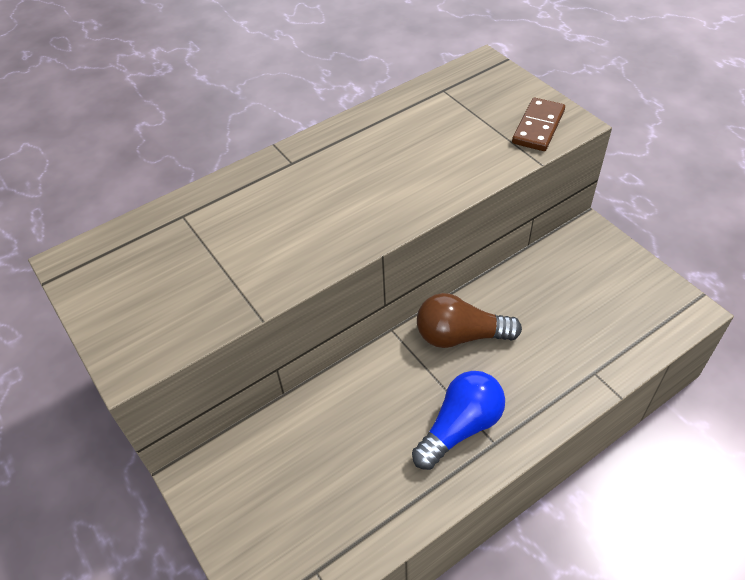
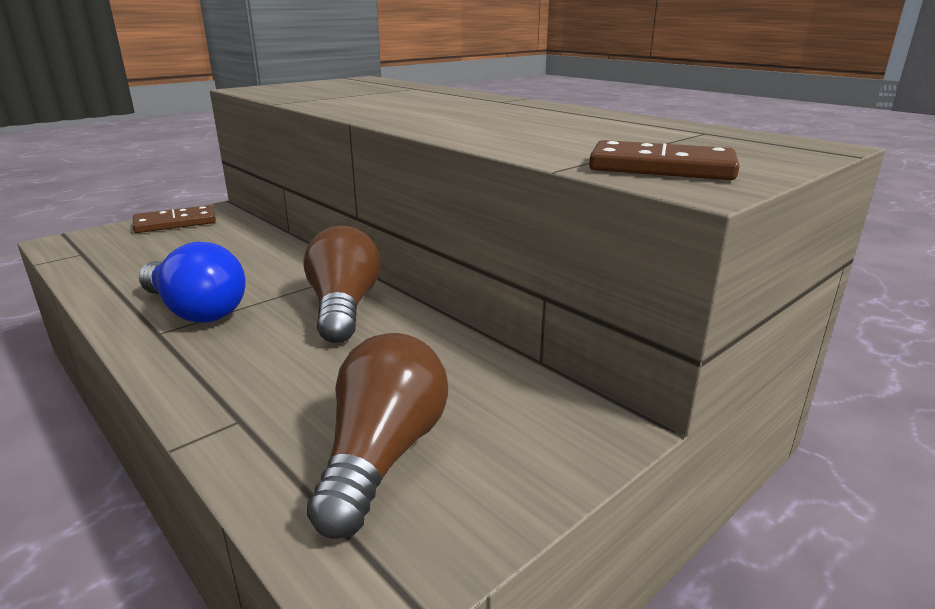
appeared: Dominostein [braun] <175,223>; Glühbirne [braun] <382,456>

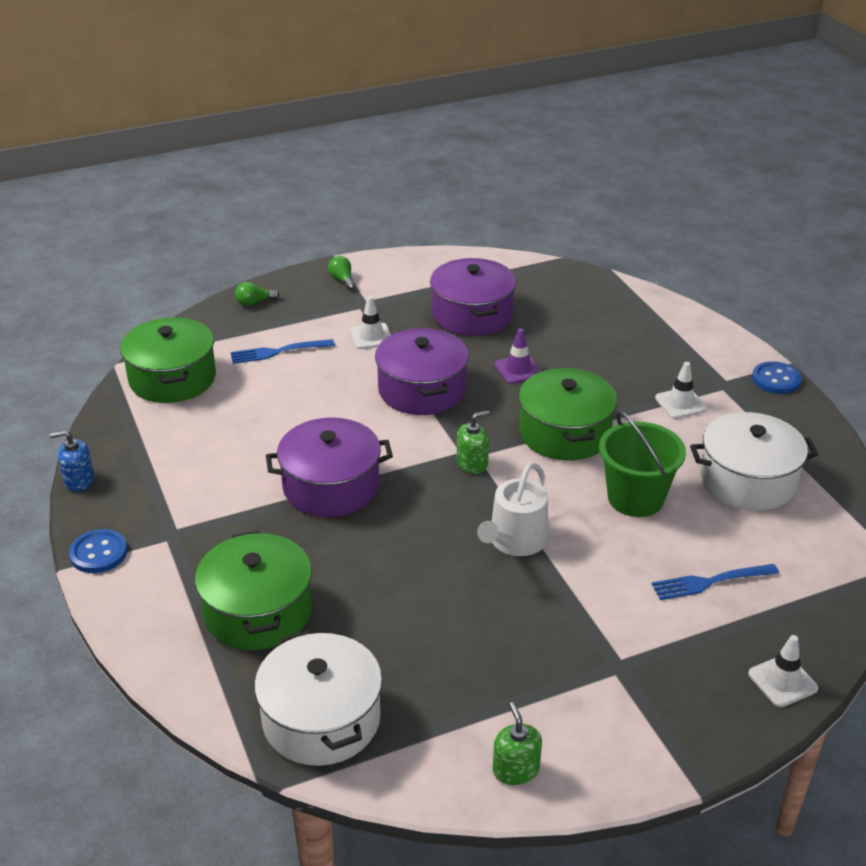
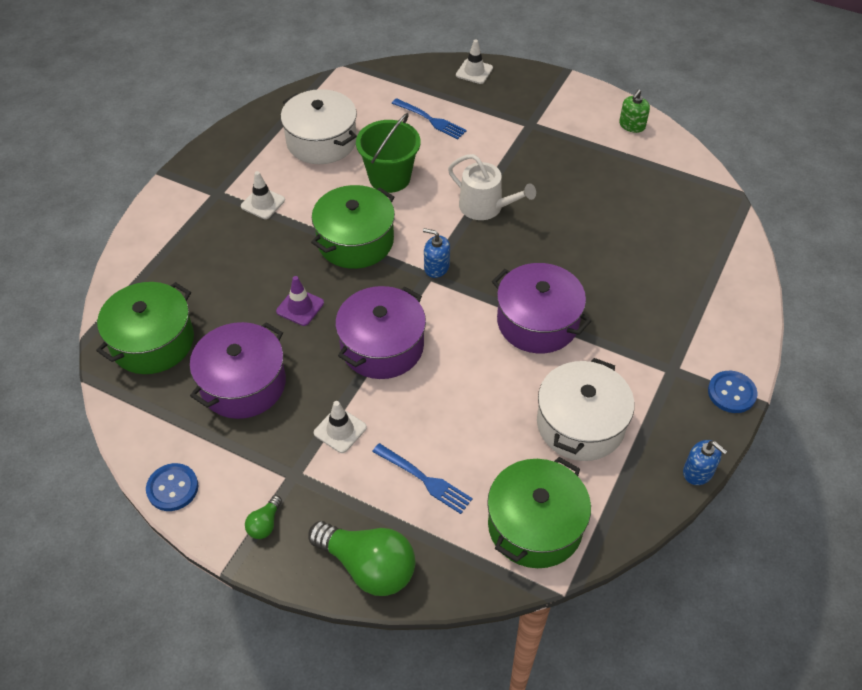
relocated: Kochtopf [grün] <258,611> to <152,341>; Kochtopf [weiß] <321,719> to <580,424>; Knopf [blau] <776,379> to <172,488>
colour: Seifenspender [grün] <472,463> to Seifenspender [blau] <436,267>
spun: Gießkanne [weiß] <515,541> = <485,207> 45 degrees clockwise
size: Glühbirne [grün] <254,302> = <368,566> x2.21

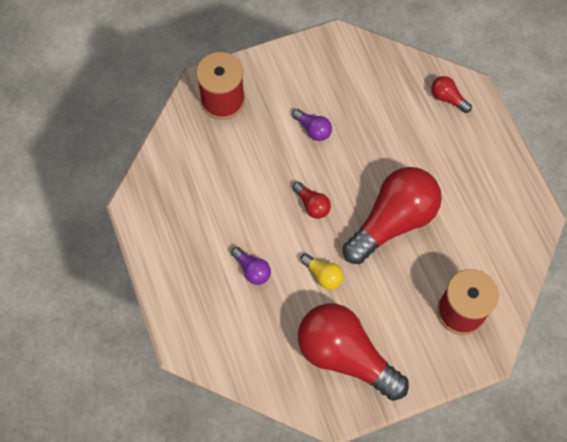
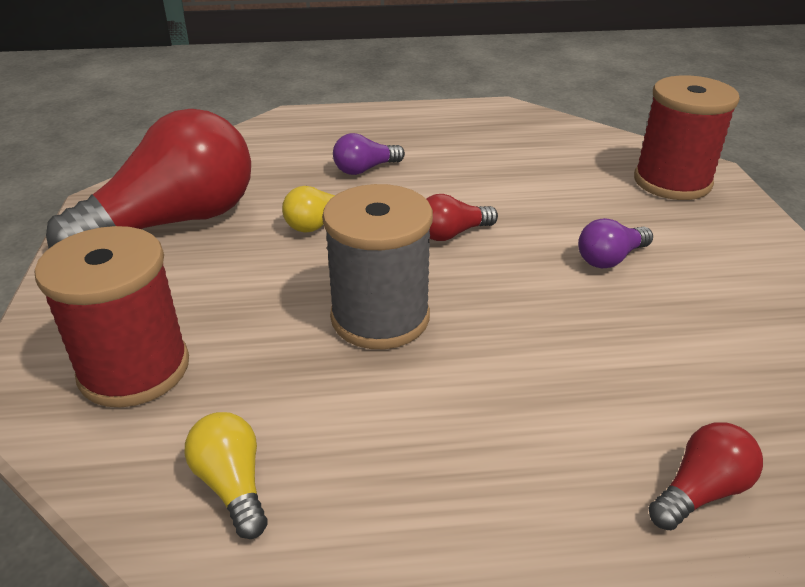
appeared: Glühbirne [gelb] <232,485>
exchanged: Glühbirne [rot] <392,221> to Garnrolle [grau] <380,317>

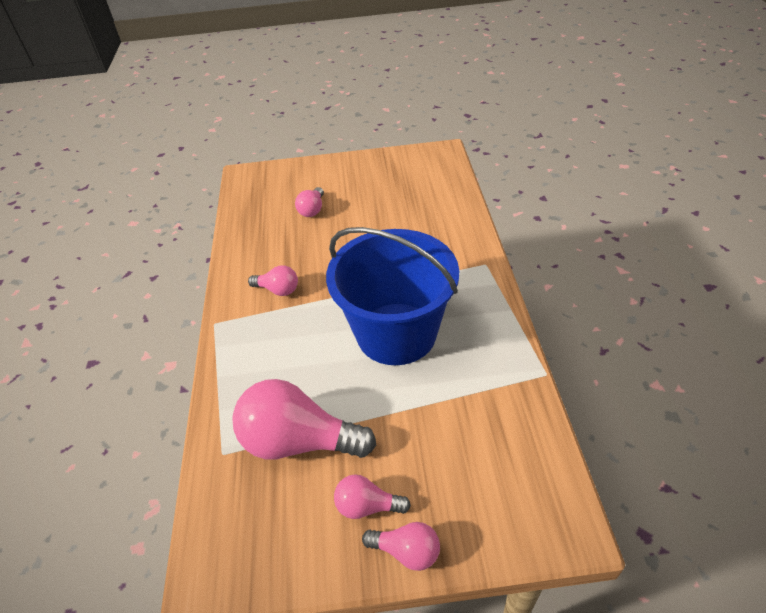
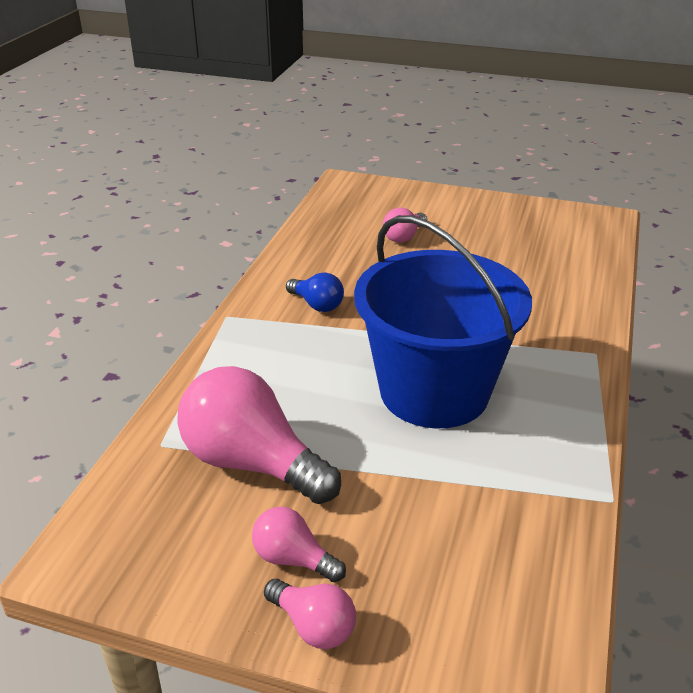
colour: Glühbirne [rosa] <278,290> to Glühbirne [blau] <317,305>

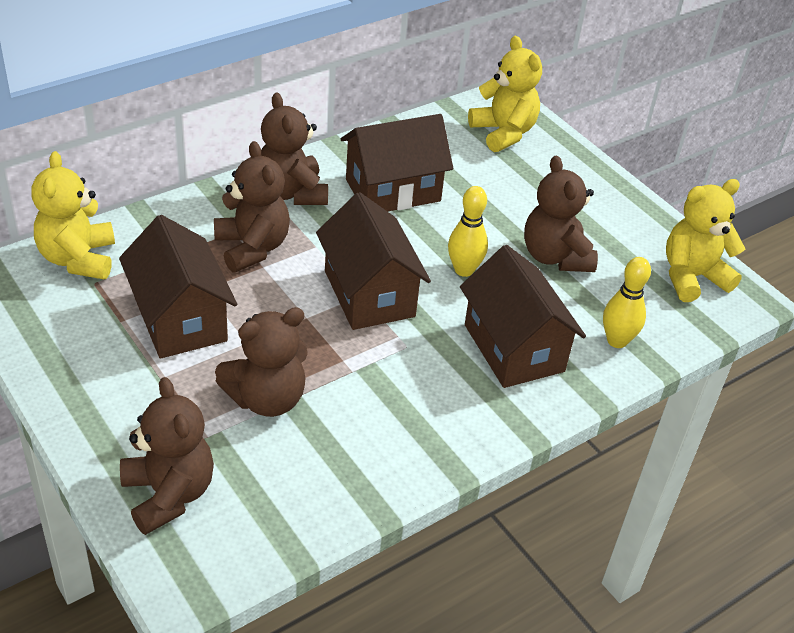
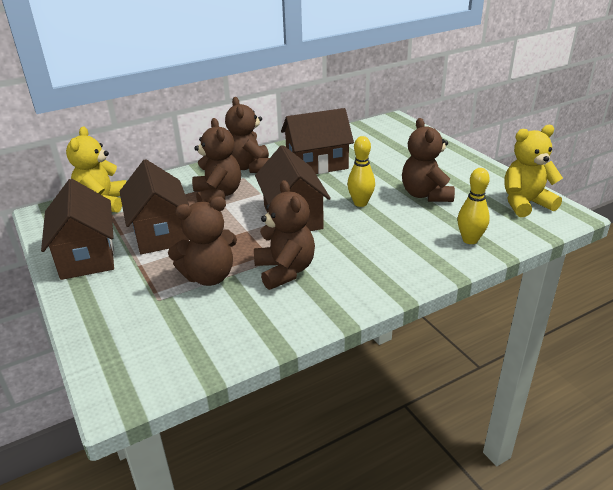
missing: Teddybär [gelb] <503,133>
relocated: Teddybär [braun] <169,494> to <285,271>; Haus [braun] <513,348> to <87,256>

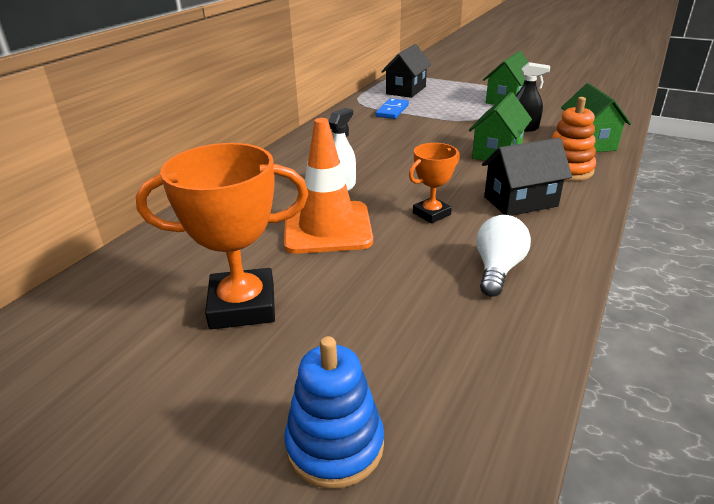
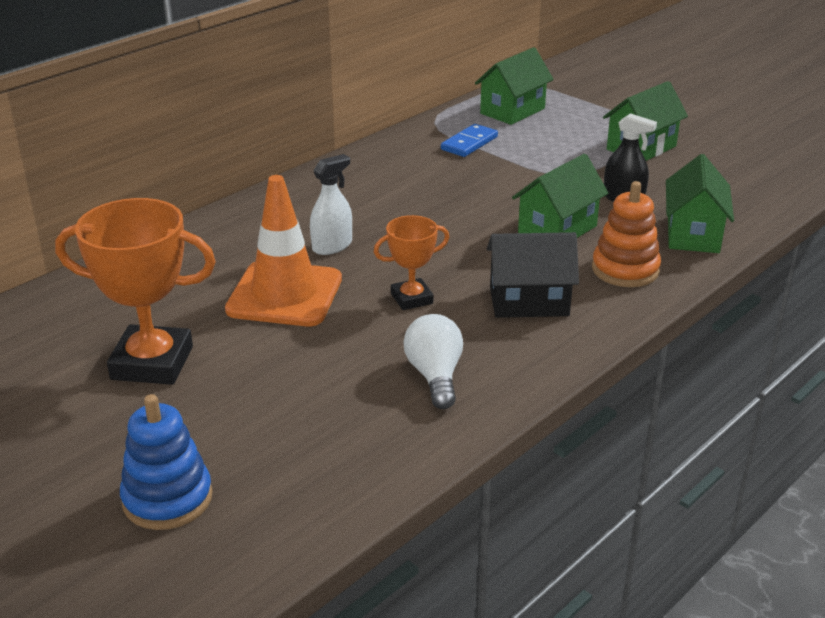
colour: Haus [schwarz] <406,90> to Haus [grün] <512,111>
spun: Glühbirne [weiß] <498,269> = <435,376> 45 degrees counterclockwise

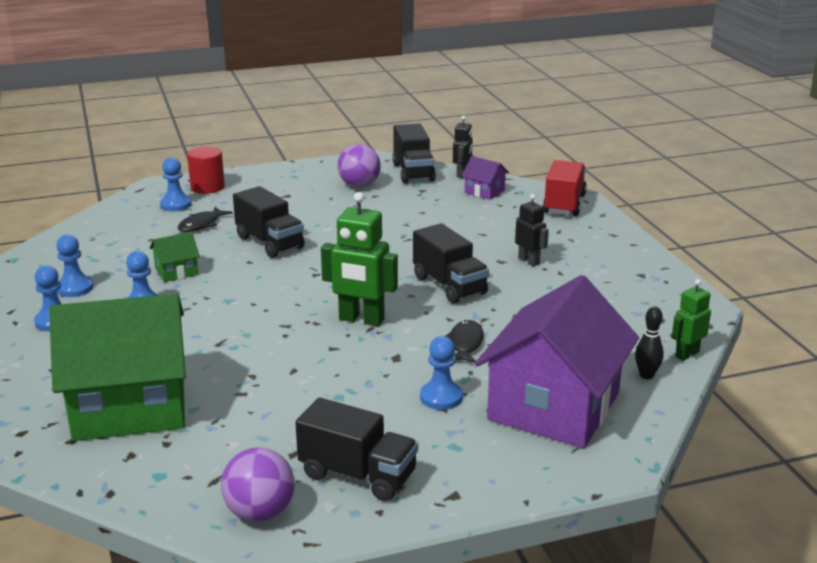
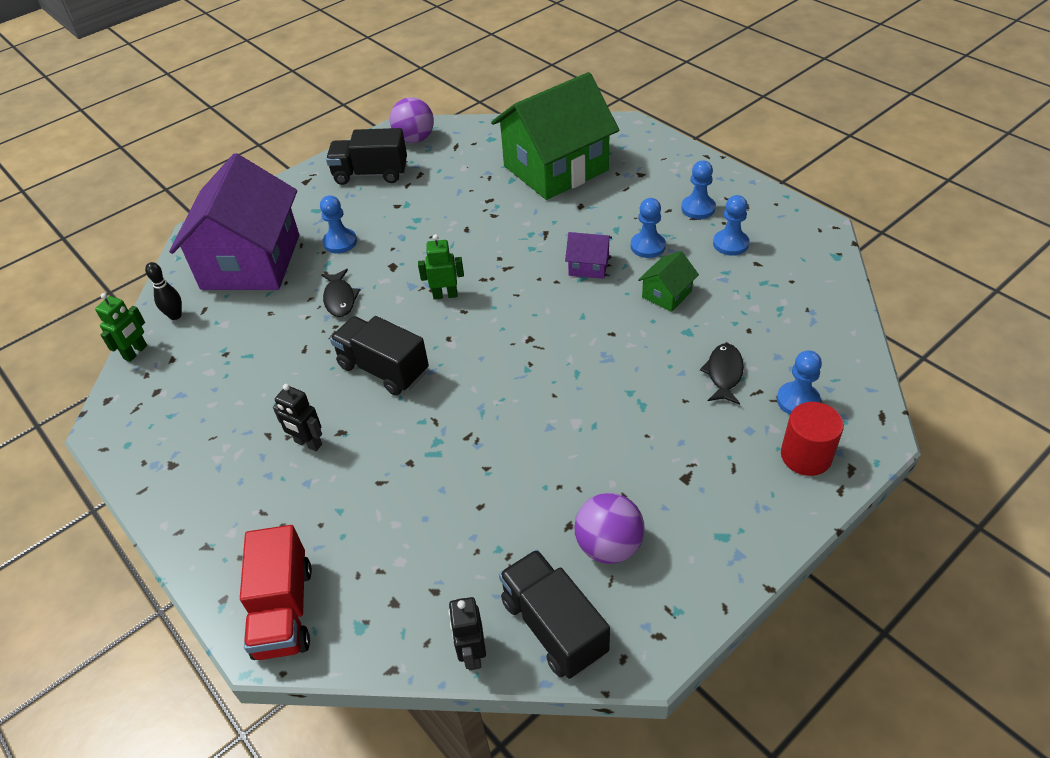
missing: Lastwagen [schwarz] <270,243>
relocated: Haus [lila] <484,191> to <588,266>
size: Roboter [grün] <361,320> = <445,295> x0.58

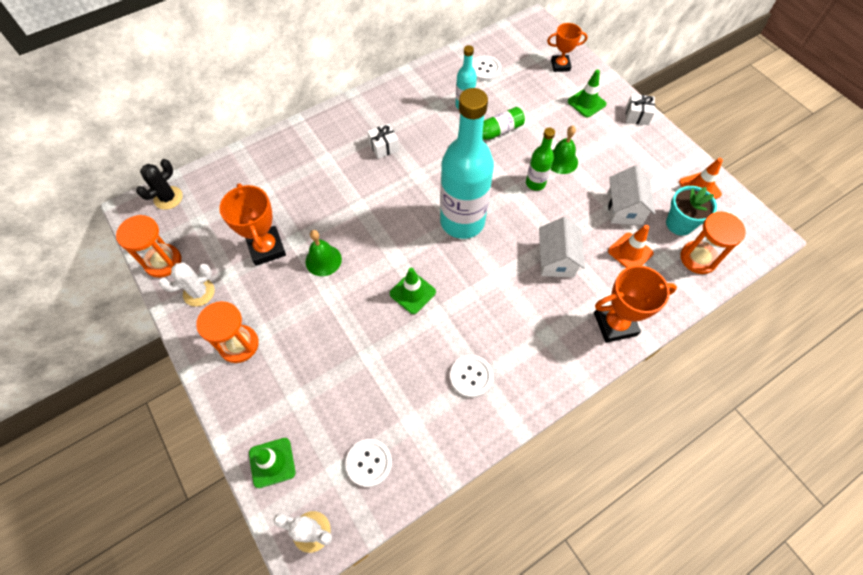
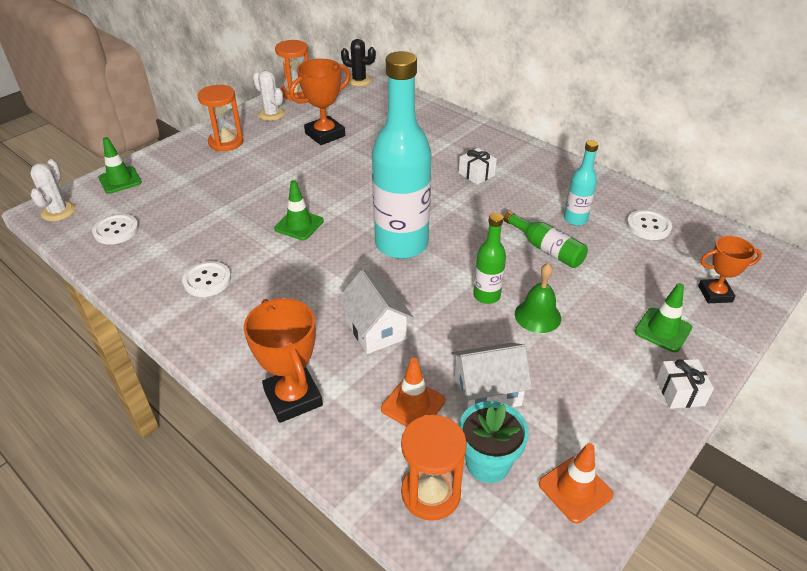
missing: Glocke [grün] <323,260>
spun: Haus [weiß] <556,259> = <375,329> 75 degrees clockwise; Pokal [orange] <560,65> = <715,294> 75 degrees counterclockwise

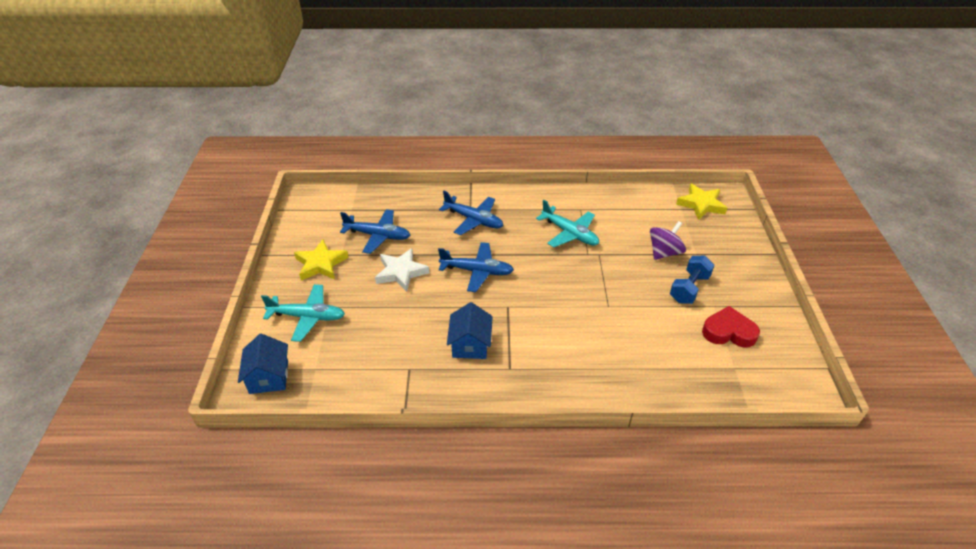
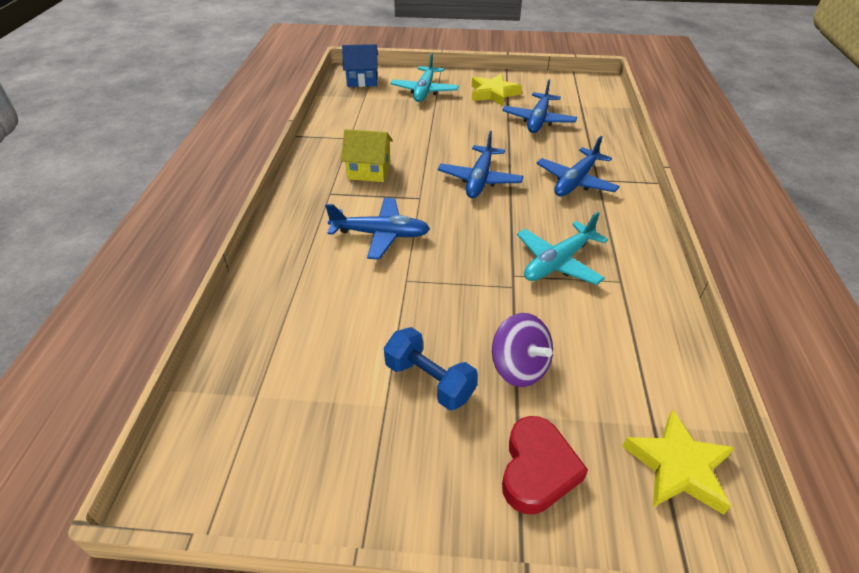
missing: Stern [weiß] <401,272>
appeared: Flugzeug [blau] <380,234>
relocated: Herz [rot] <728,332> to <537,469>
colour: Haus [blau] <470,344> to Haus [gelb] <369,171>

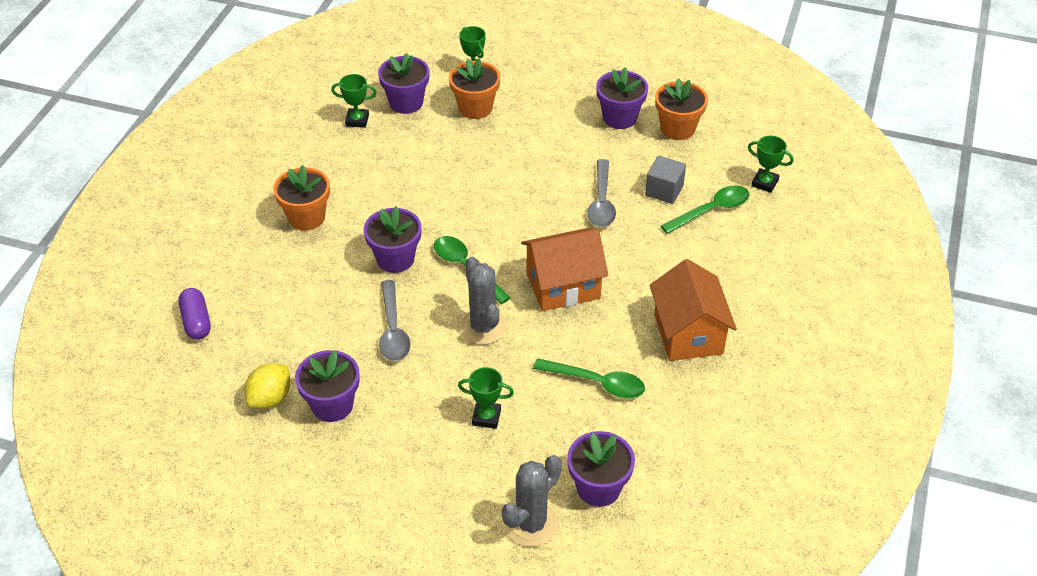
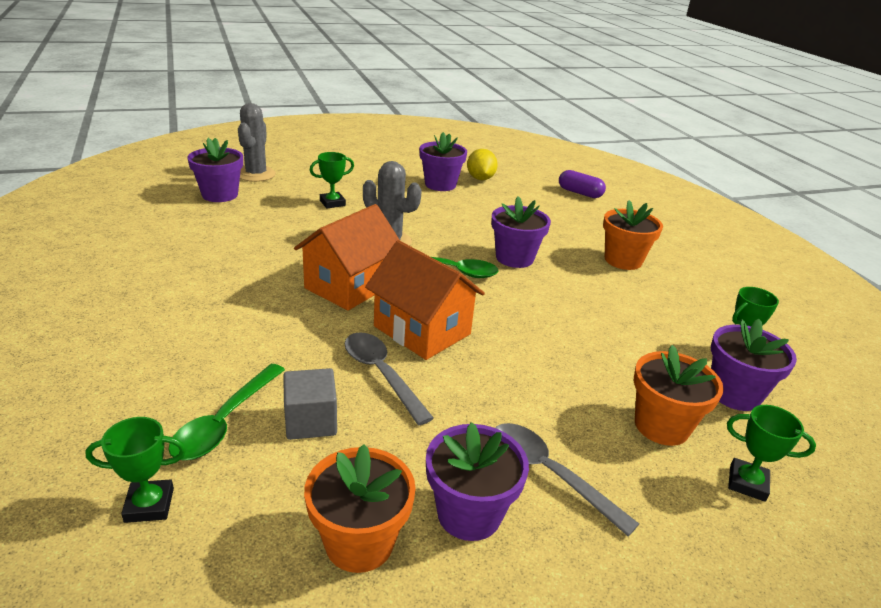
missing: Löffel [grün] <596,383>
relocated: Löffel [grau] <393,329> to <549,474>; Haus [orange] <688,333> to <422,330>

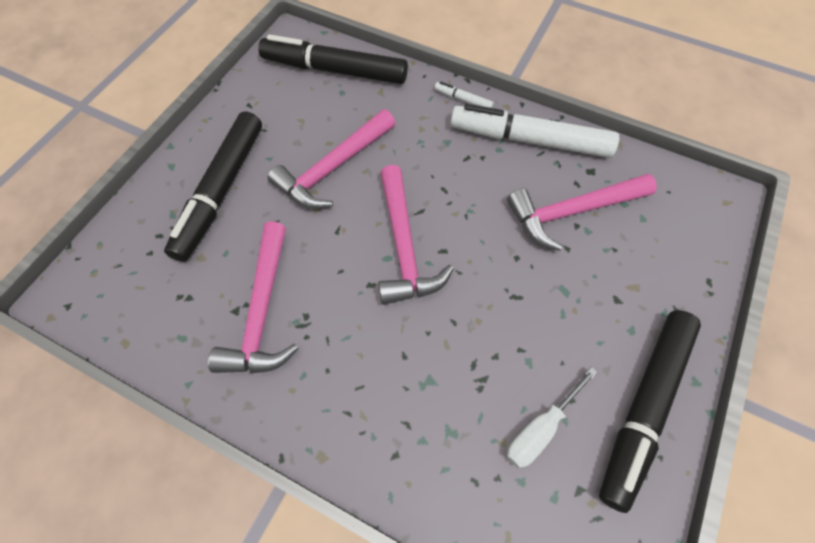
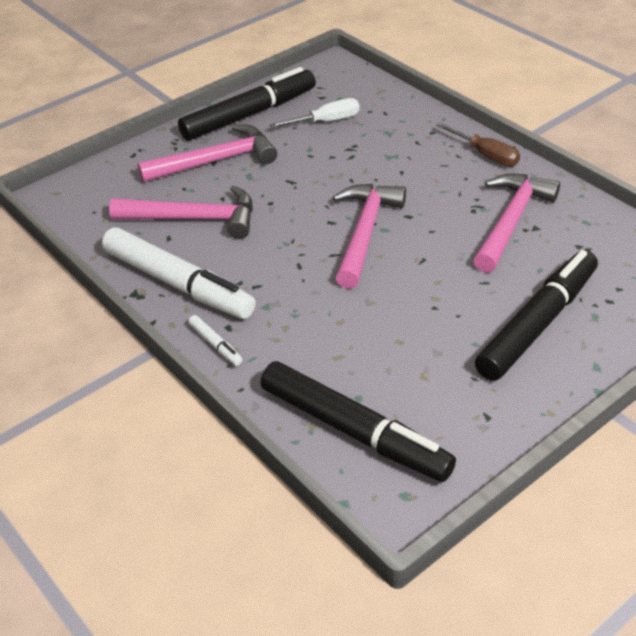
appeared: Schraubenzieher [braun] <486,155>
relocated: Hammer [rosa] <333,168> to <215,161>

